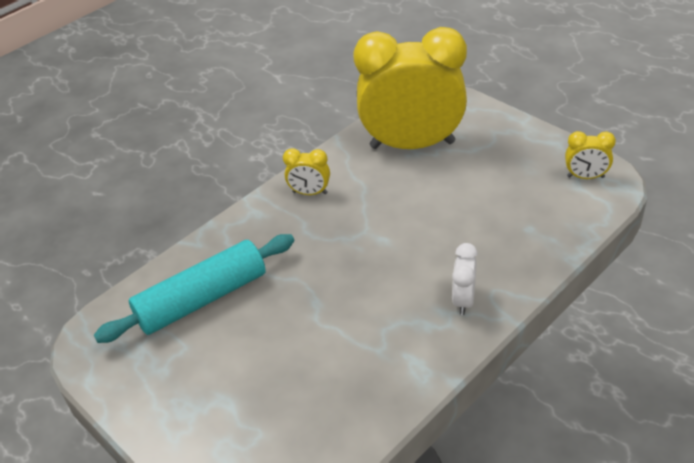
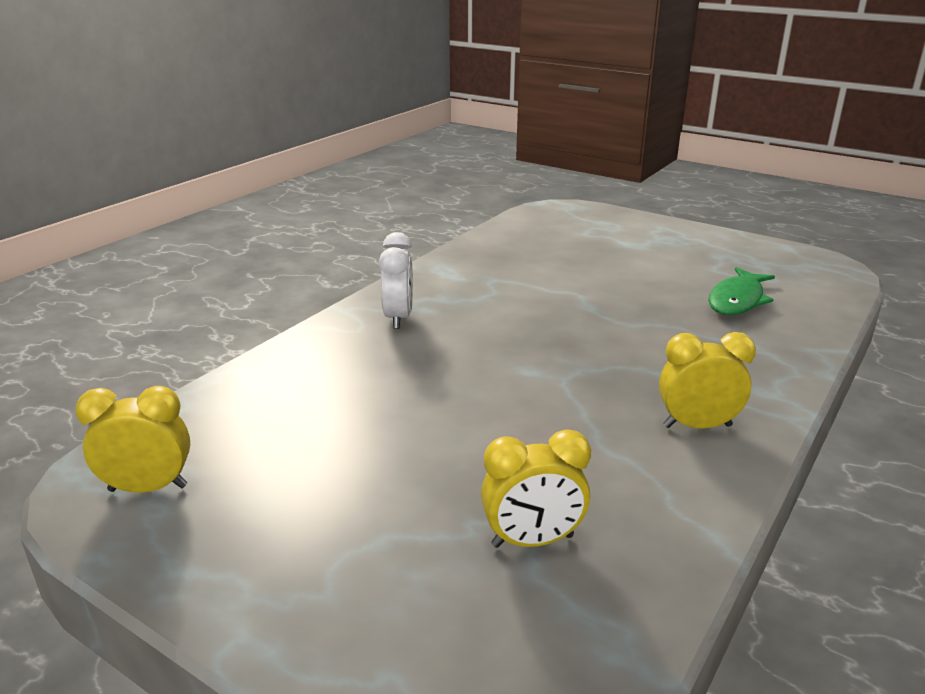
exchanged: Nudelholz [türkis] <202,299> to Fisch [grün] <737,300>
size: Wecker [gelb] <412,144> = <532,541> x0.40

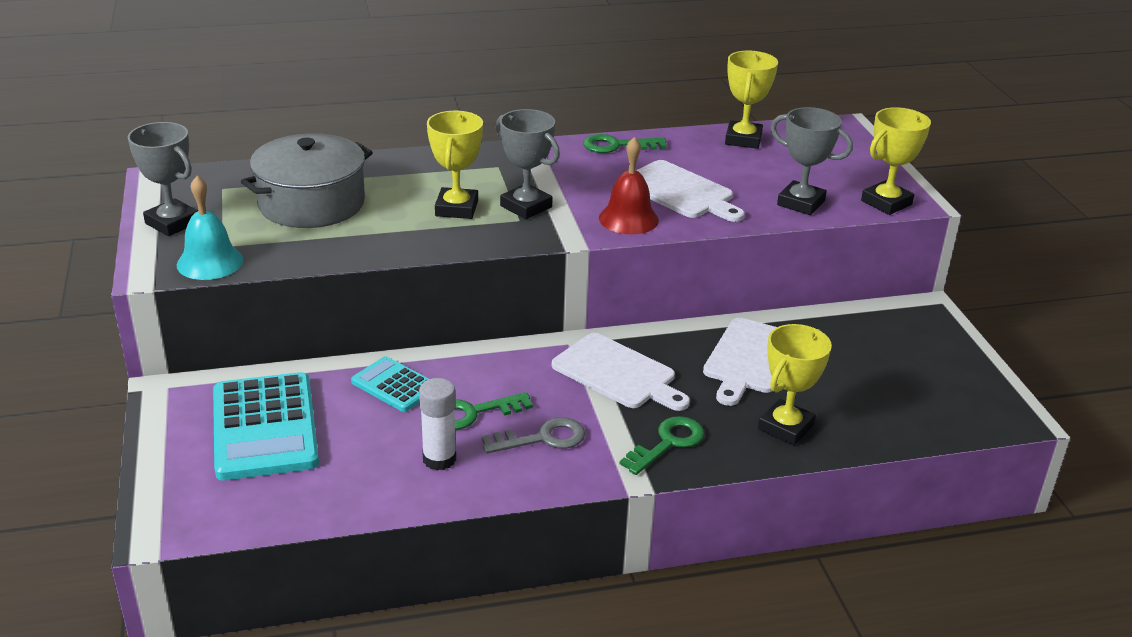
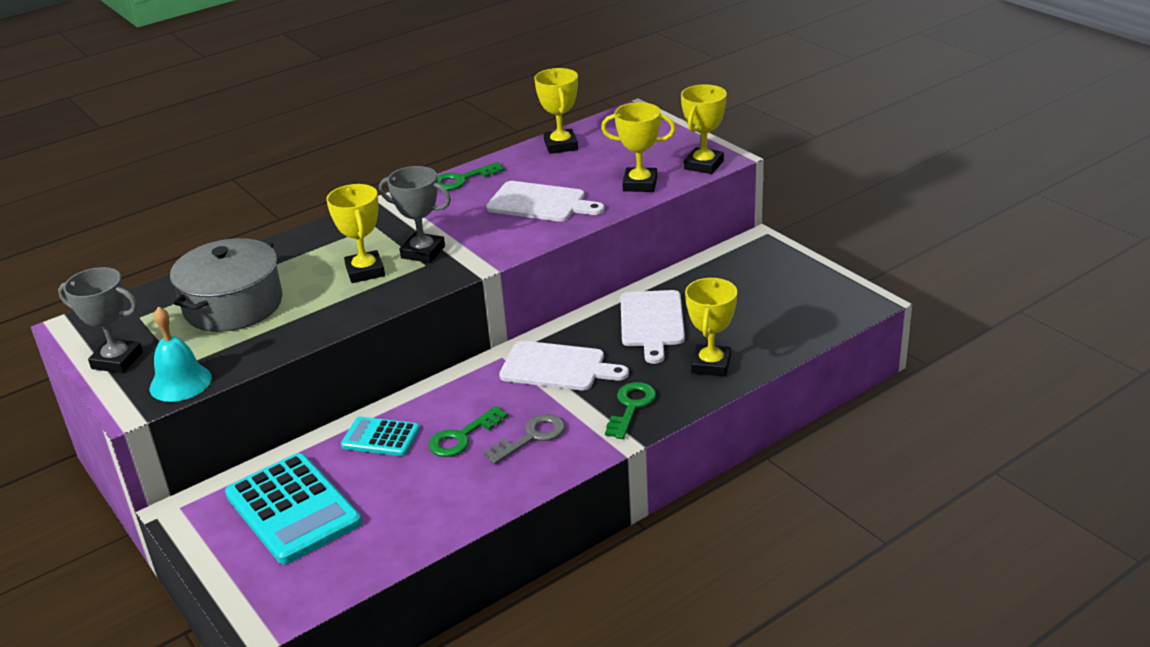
missing: Klebestift [weiß] <439,459>; Glocke [rot] <628,219>
colour: Pokal [grau] <801,203> to Pokal [gelb] <640,184>

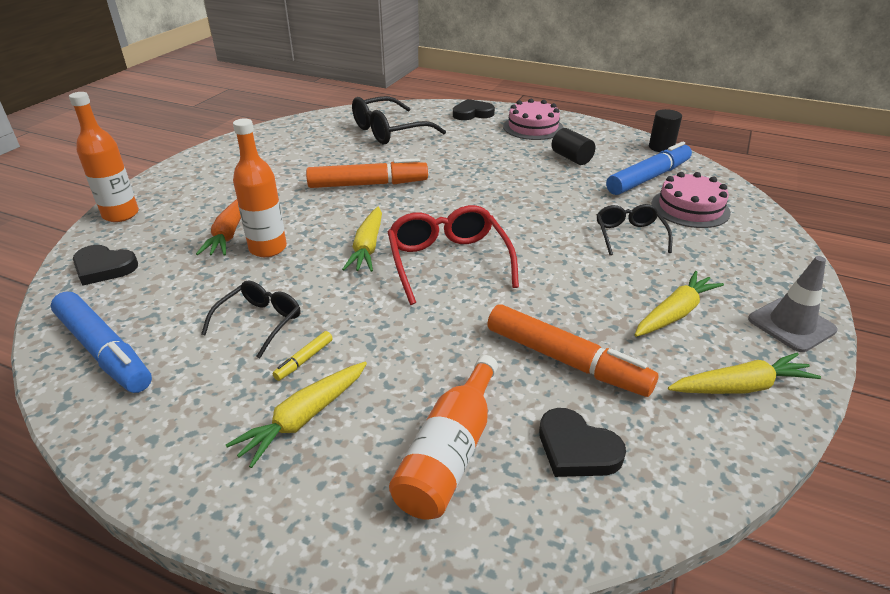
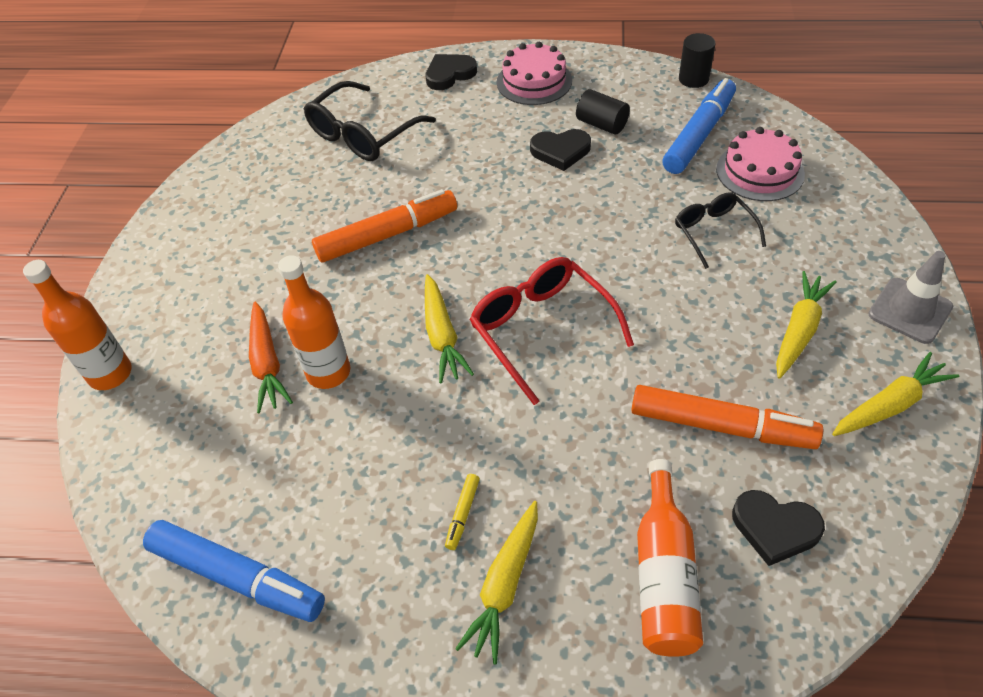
missing: Brille [schwarz] <259,322>
relocated: Herz [schwarz] <104,268> to <560,151>

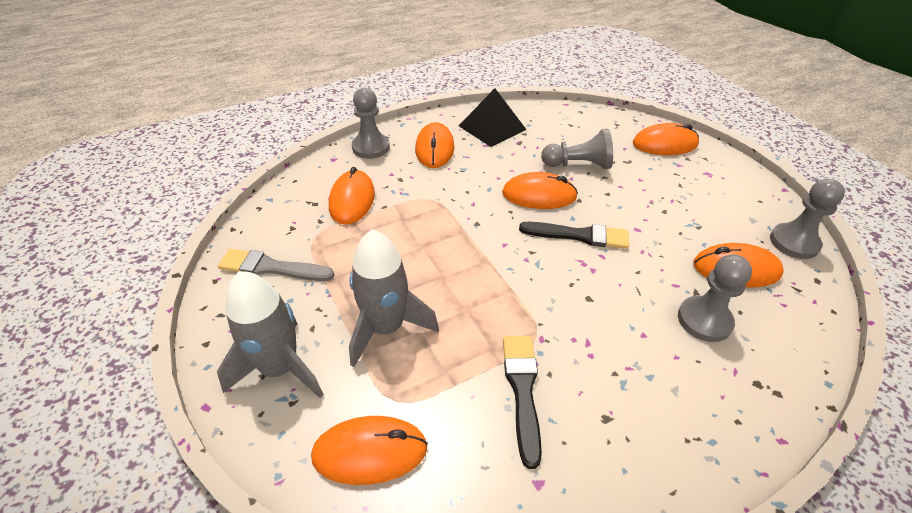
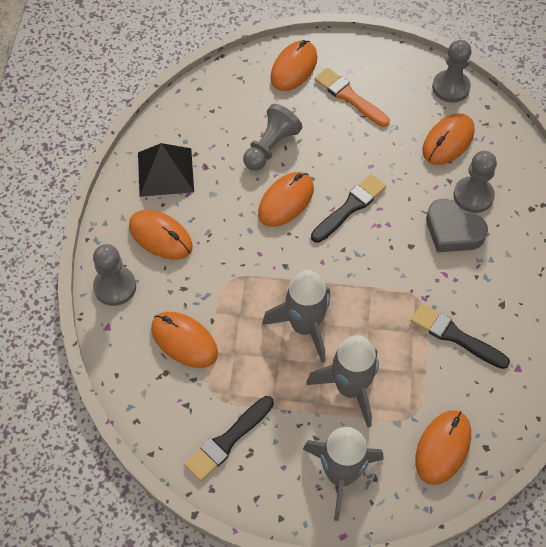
appeared: Rakete [grau] <305,326>; Pinsel [orange] <349,97>; Herz [grau] <453,231>
colour: Pinsel [grau] <271,268> to Pinsel [schwarz] <228,440>

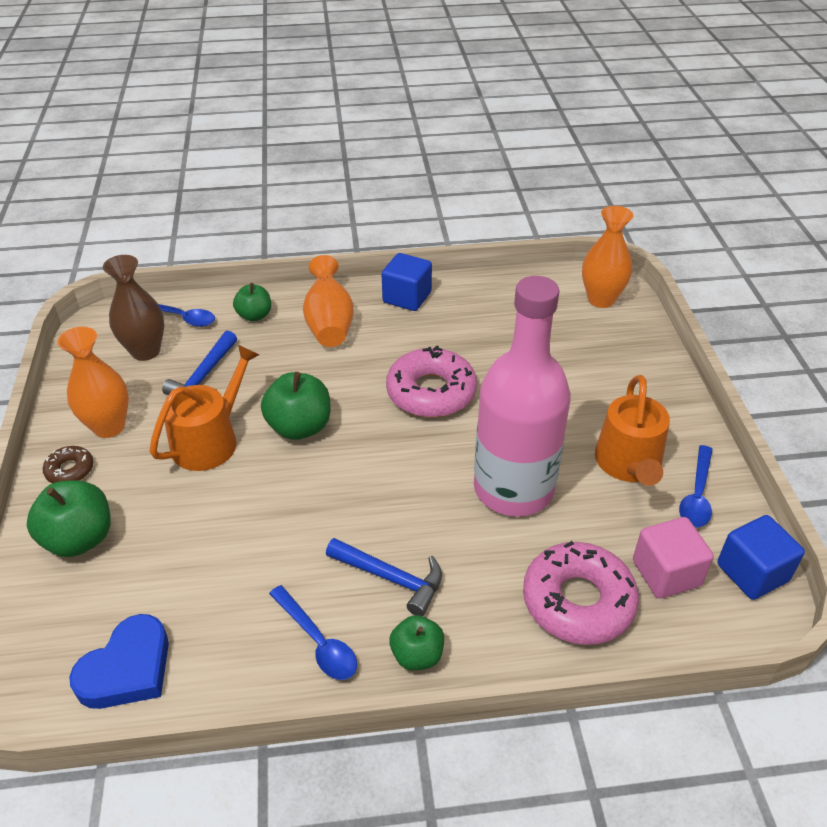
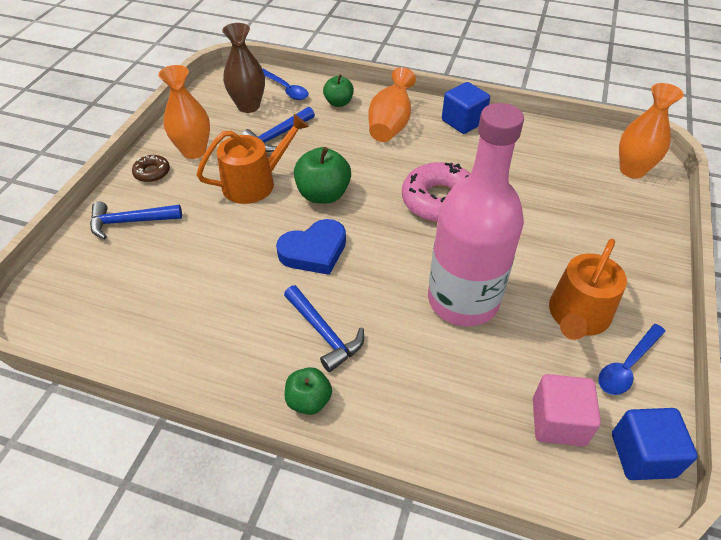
missing: Löffel [blau] <317,641>; Donut [rosa] <578,601>
relocated: Herz [blau] <127,669> to <314,251>
exchanged: Apfel [grün] <79,539> to Hammer [blau] <130,222>

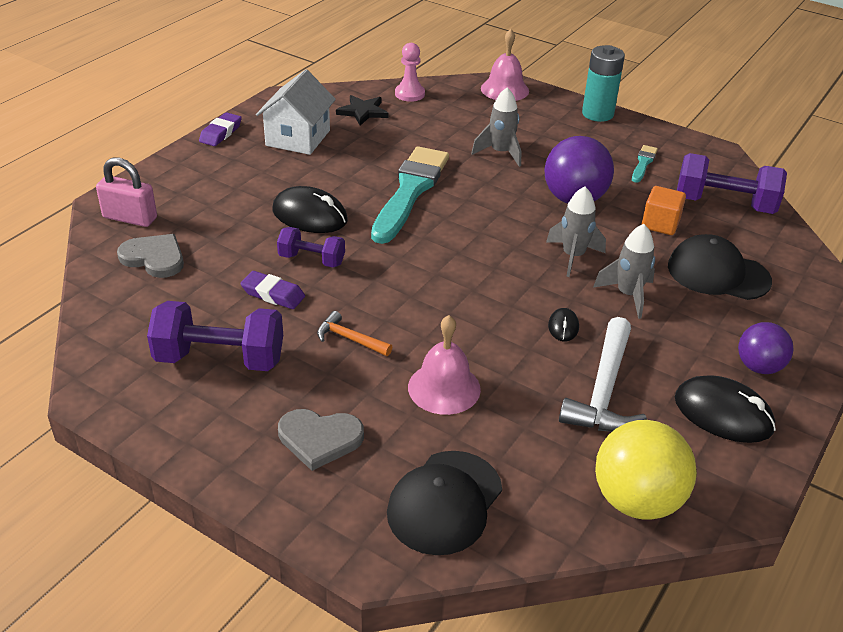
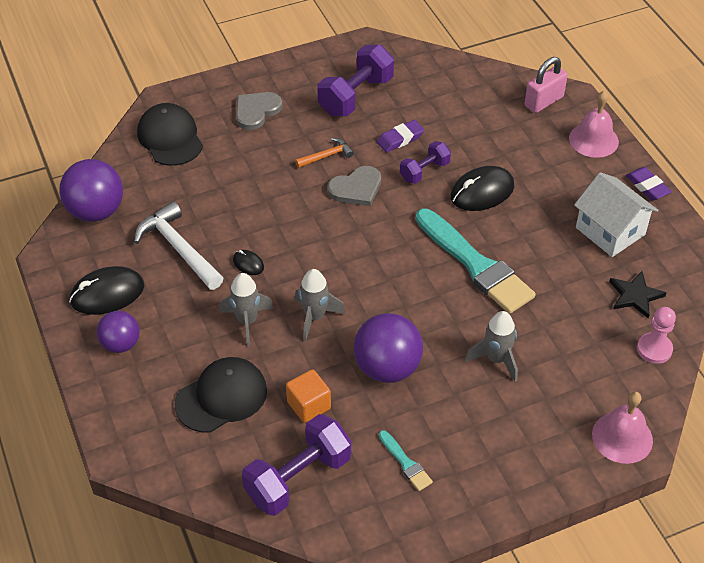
missing: Batterie [türkis] <597,114>
relocated: Herz [grau] <154,258> to <356,188>; Glocke [rosa] <444,388> to <593,140>
colour: Ball [gelb] <636,500> to Ball [lila] <96,211>

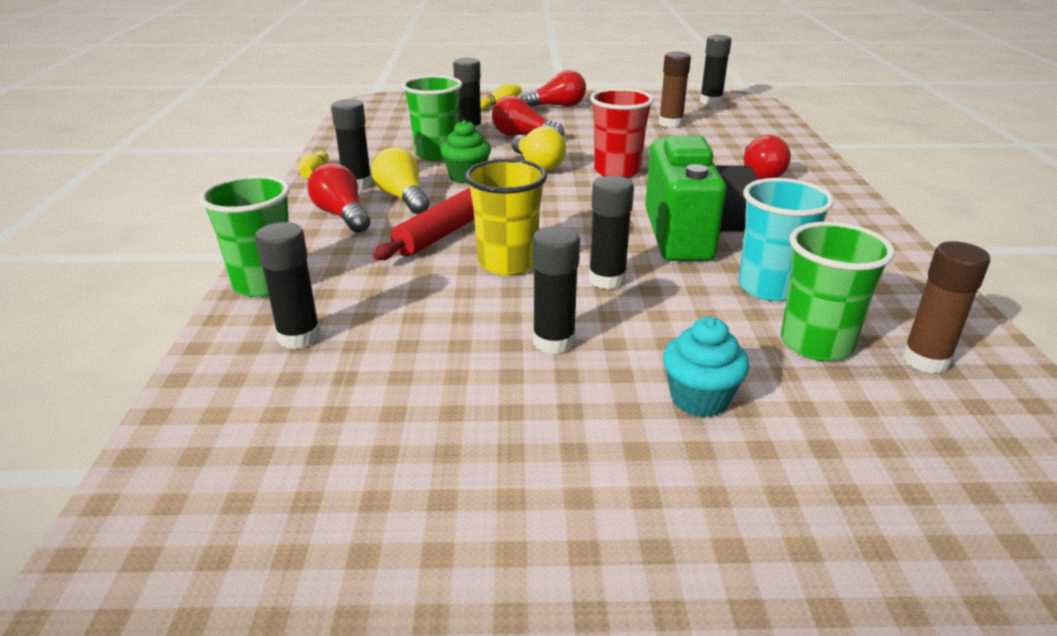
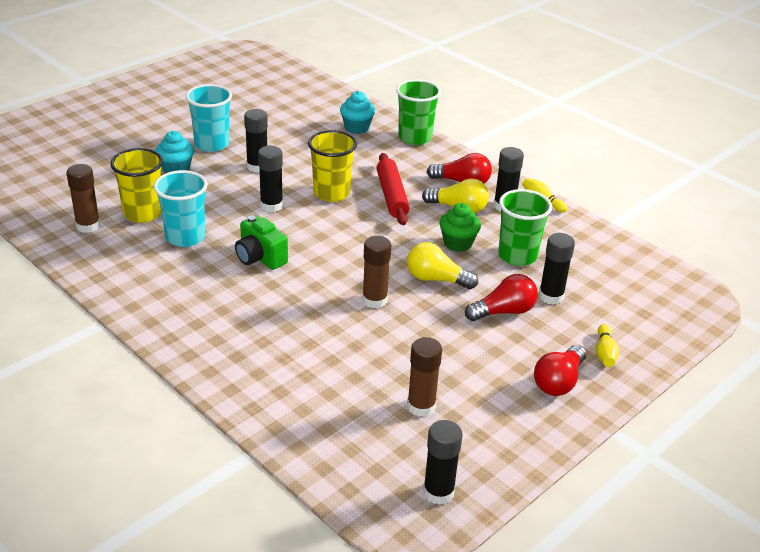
missing: Glühbirne [rot] <760,174>
appeared: Becher [türkis] <212,144>
exchanged: Klebestift [schwarz] <299,337> to Muffin [türkis] <357,128>; Becher [rot] <617,171> to Klebestift [braun] <374,300>
colour: Becher [grün] <816,343> to Becher [gelb] <143,213>
size: Kamera [grün] <691,234> = <260,258> x0.57

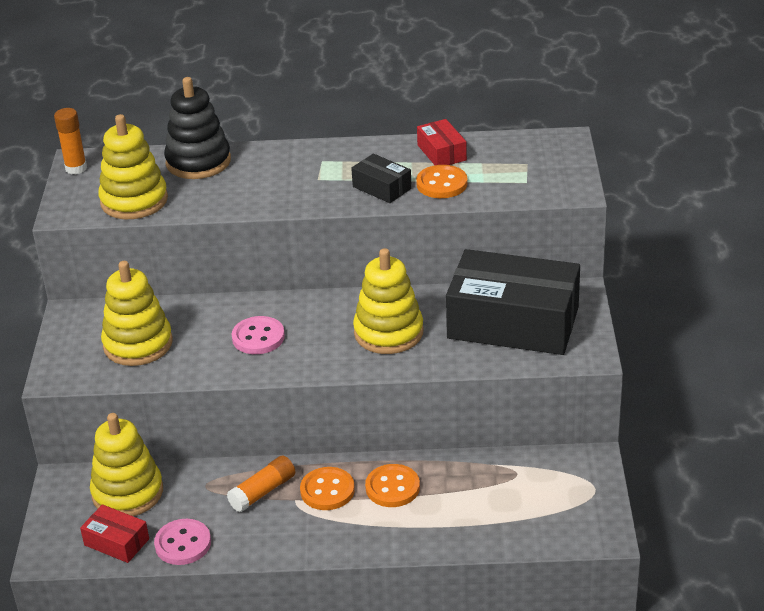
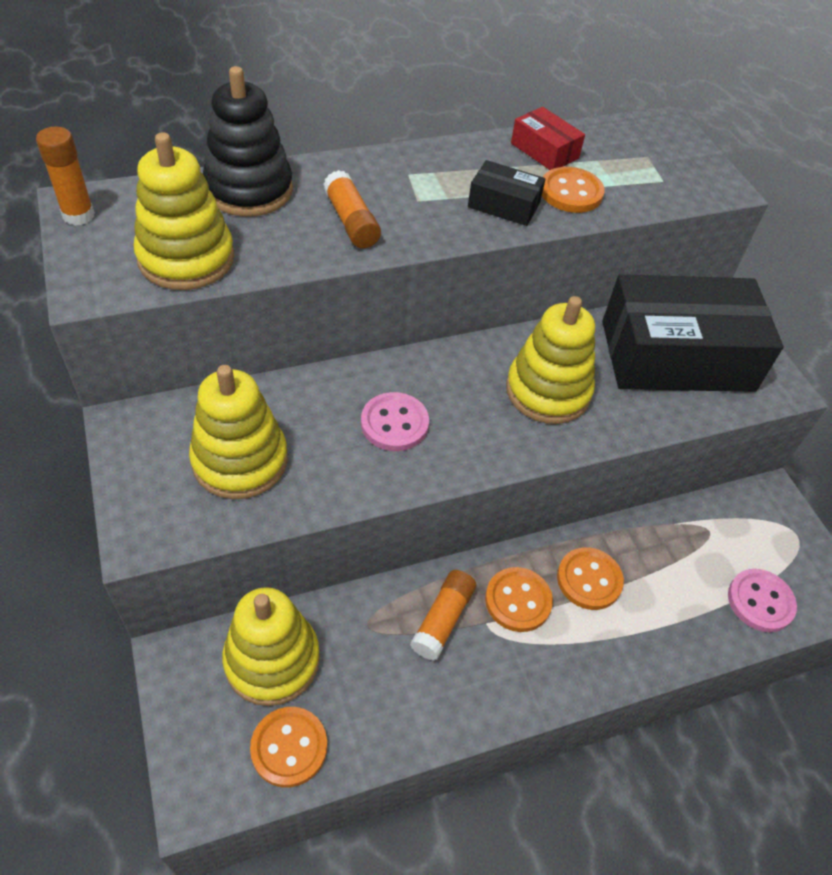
appeared: Klebestift [orange] <351,222>
relocated: Knopf [rosa] <183,544> to <760,601>
exchanged: Schachtel [rot] <116,542> to Knopf [orange] <289,747>

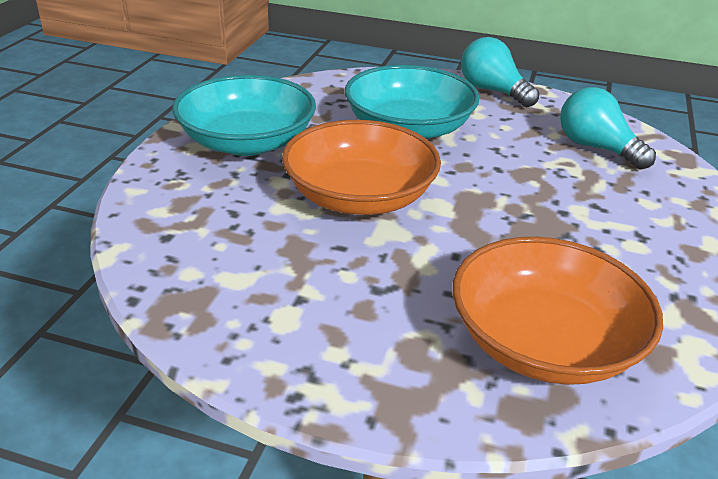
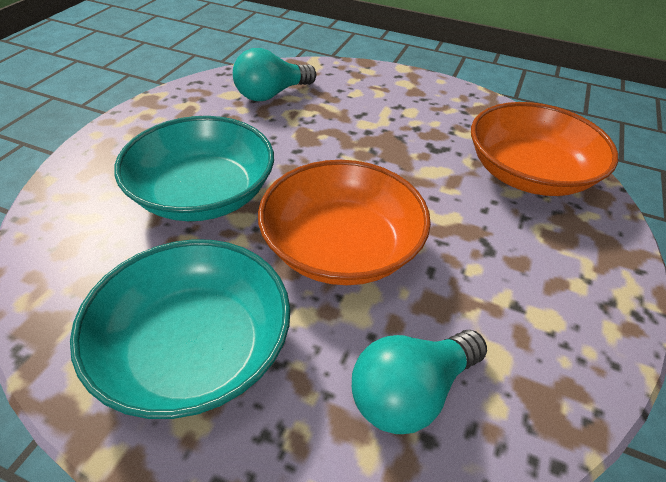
relocated: Glühbirne [türkis] <493,91> to <411,392>

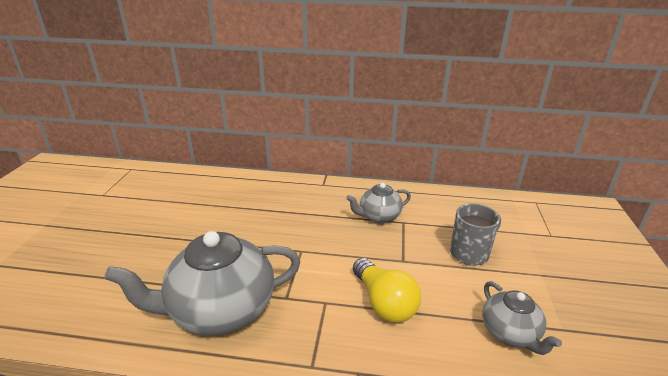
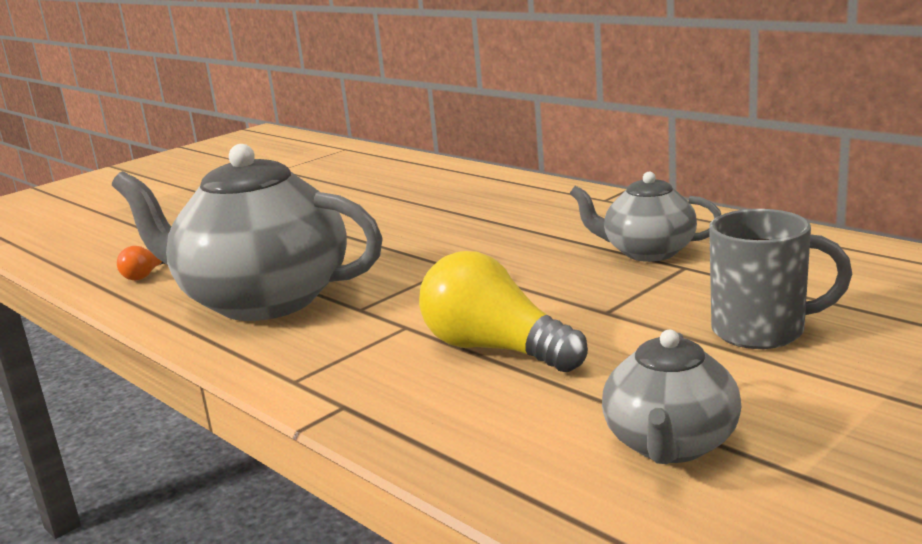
appeared: Glühbirne [orange] <145,274>
spun: Glühbirne [gelb] <384,302> = <495,349> 120 degrees clockwise

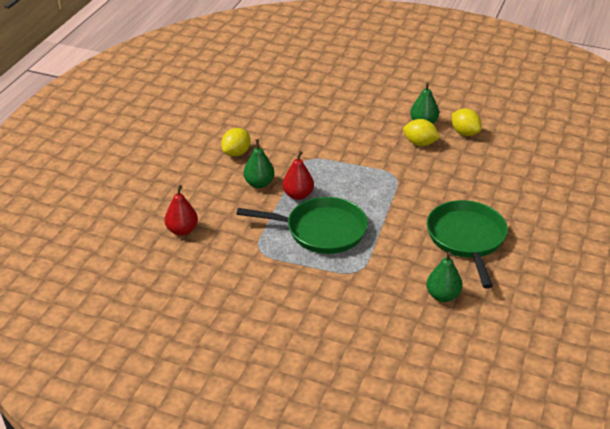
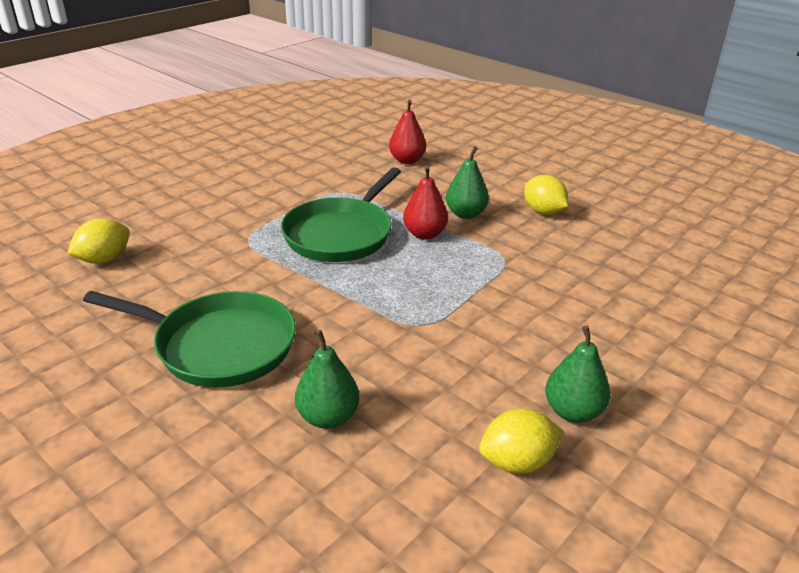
relocated: Zitrone [gelb] <420,143> to <104,259>; Birne [grün] <442,296> to <328,417>

